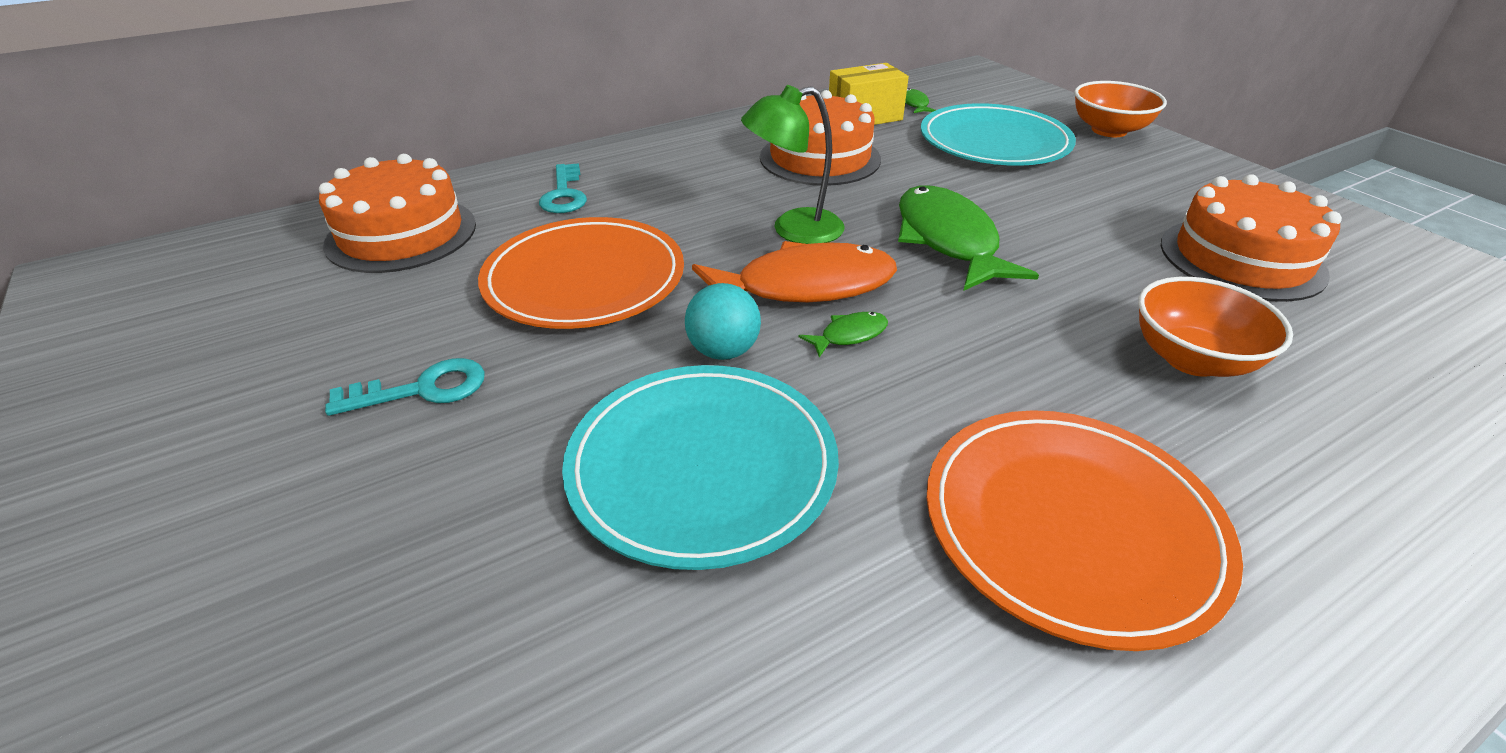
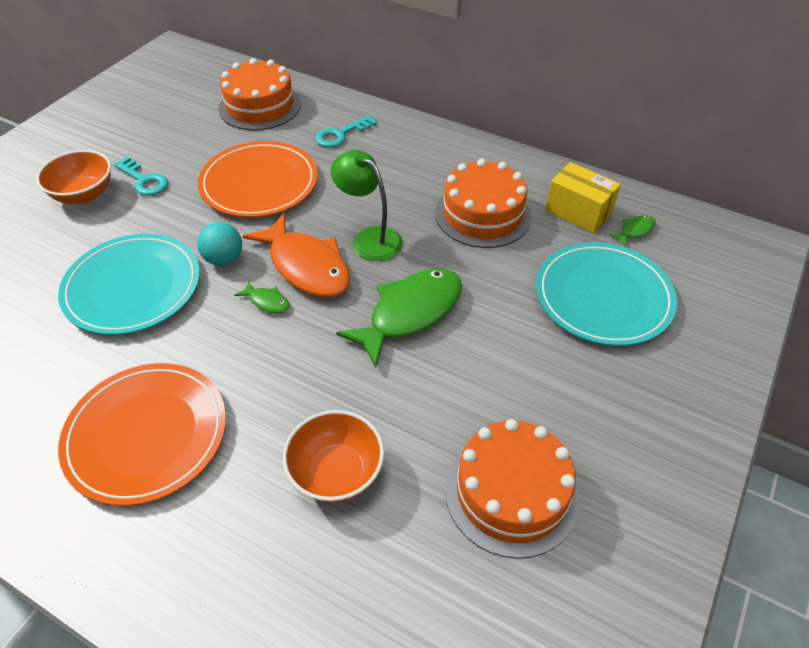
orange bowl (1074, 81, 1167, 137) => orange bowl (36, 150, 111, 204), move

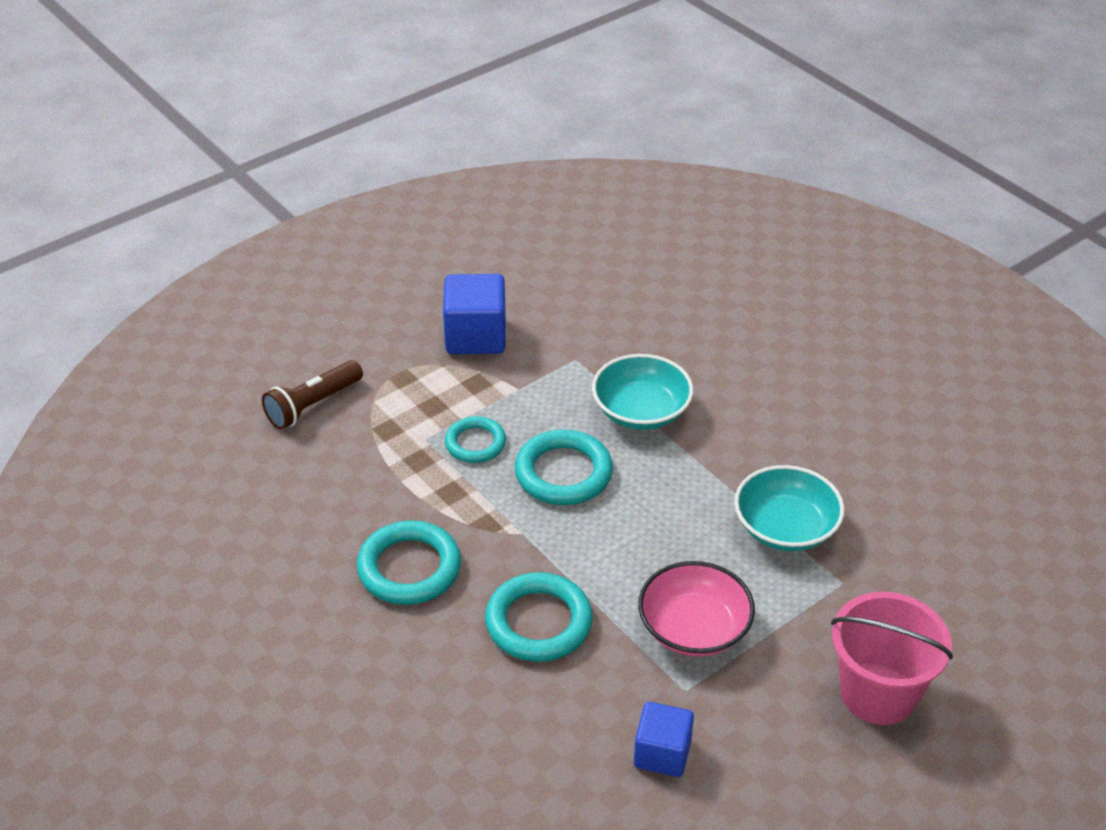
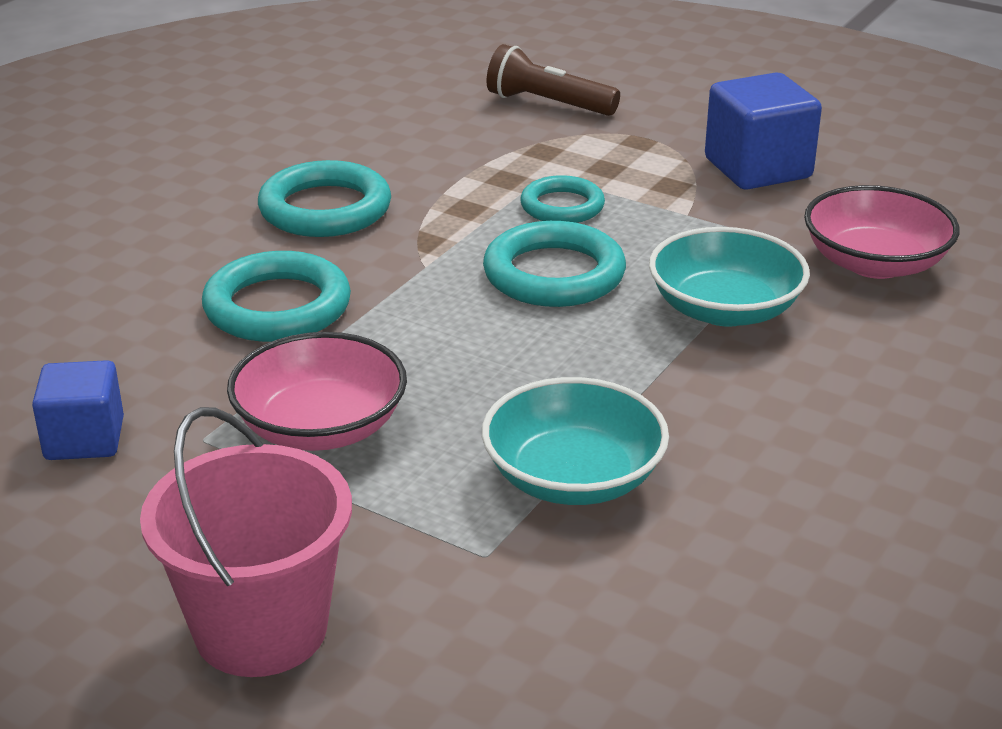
nothing => pink bowl (804, 185, 959, 279)

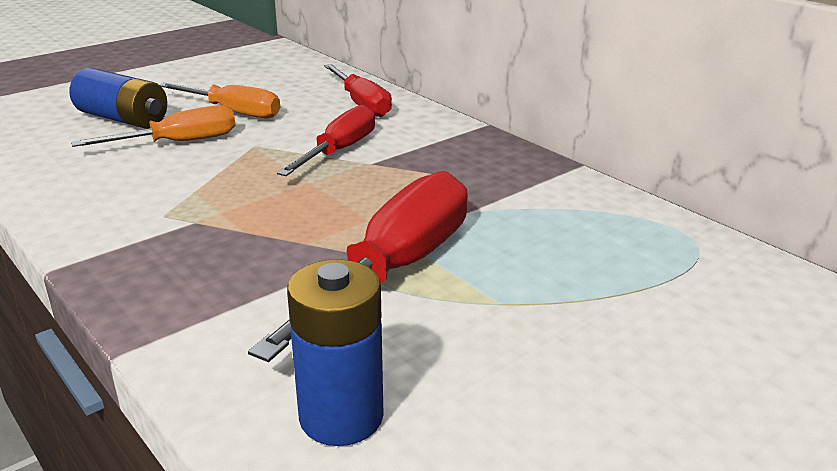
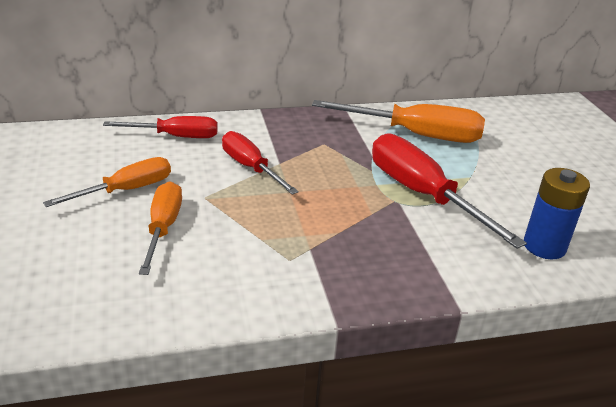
blue battery (70, 68, 167, 129) => nothing
nothing => orange screwdriver (312, 100, 485, 143)

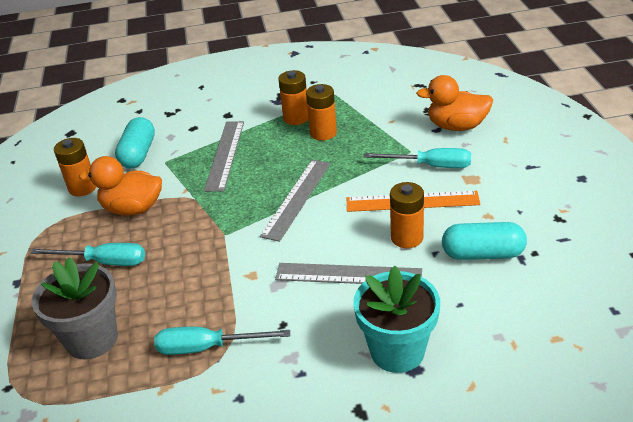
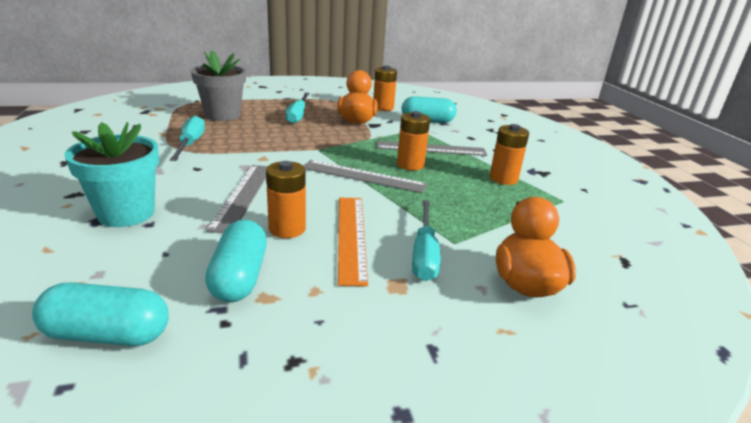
orange battery (306, 84, 337, 141) => orange battery (397, 111, 430, 171), move
nothing => turquoise capsule (32, 282, 169, 346)

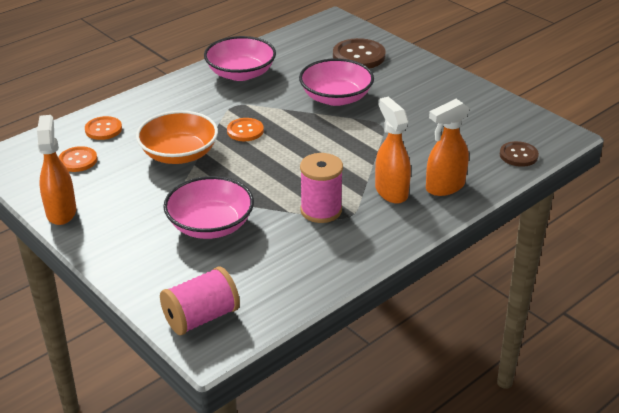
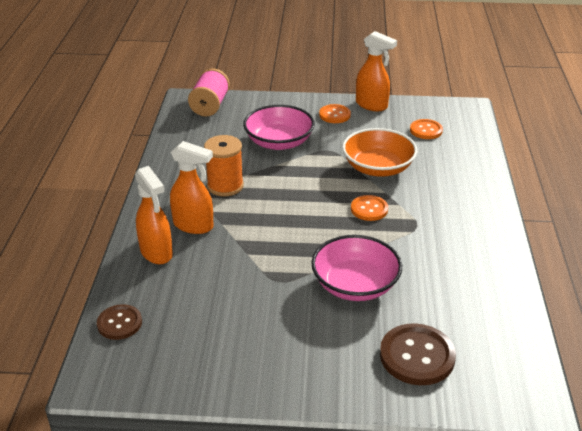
pink bowl (204, 36, 276, 81) => nothing
orange spray bottle (426, 99, 470, 196) => orange spray bottle (135, 166, 173, 264), 135 degrees clockwise
orange button (85, 116, 122, 140) => orange button (319, 104, 351, 123), move
pink spool (300, 153, 343, 223) => orange spool (204, 135, 244, 196)

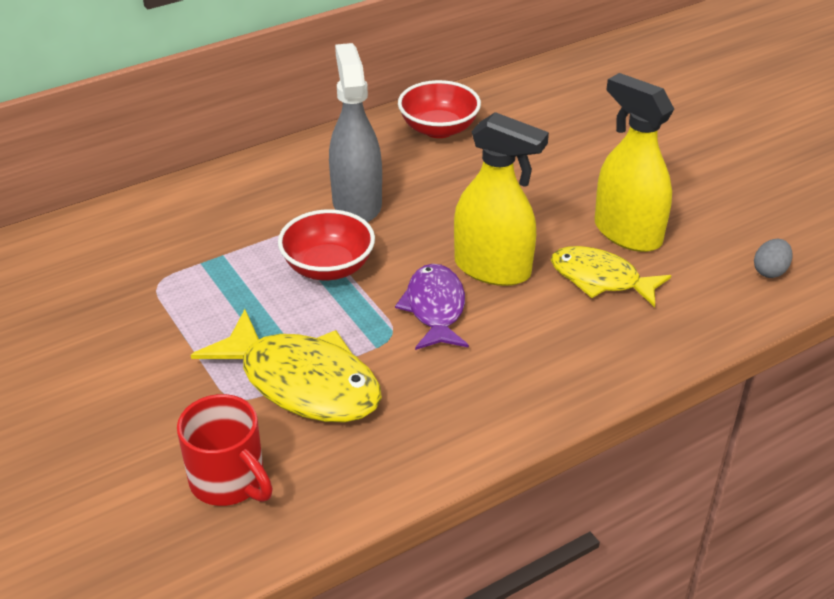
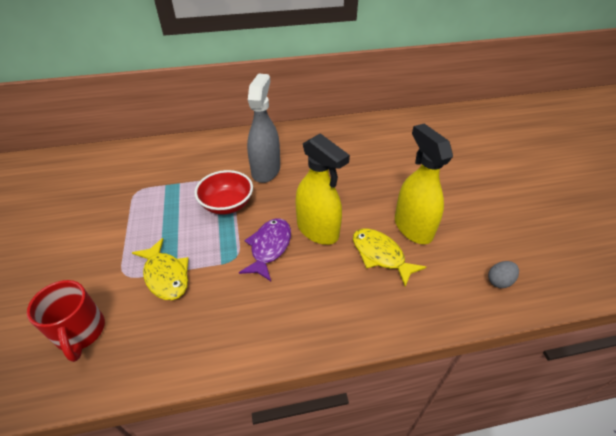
red bowl (398, 80, 481, 138) => nothing
yellow fish (191, 309, 382, 423) => yellow fish (132, 238, 189, 300), x0.65

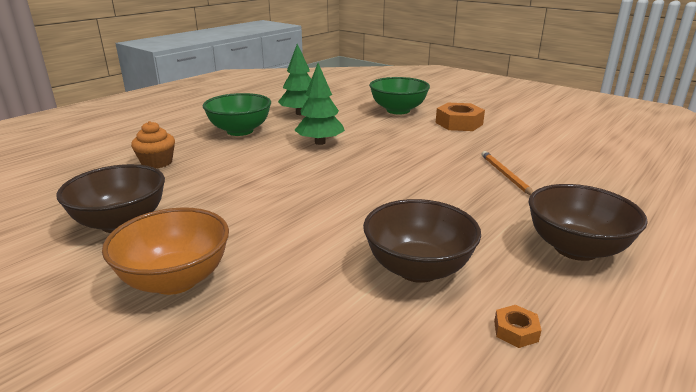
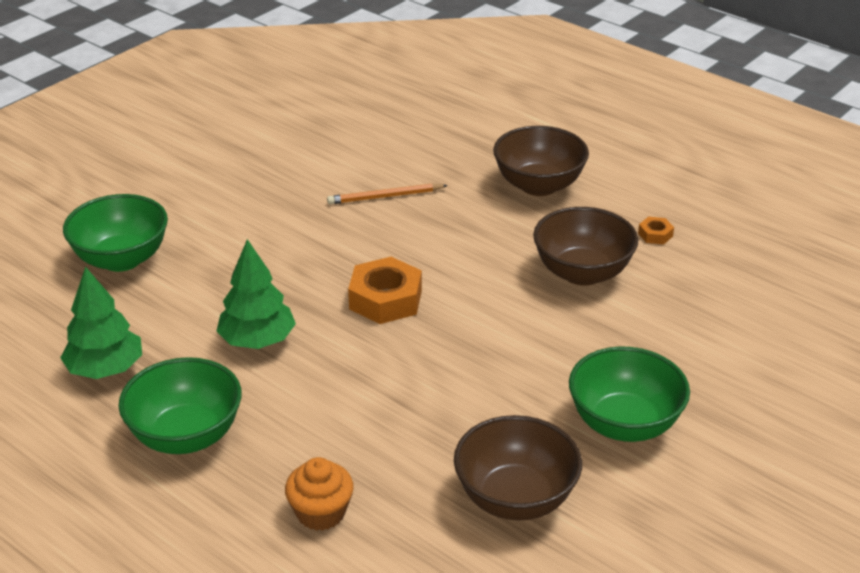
orange nut (436, 103, 485, 131) => orange nut (348, 257, 422, 324), move
orange bowl (102, 207, 229, 295) => green bowl (569, 346, 690, 442)

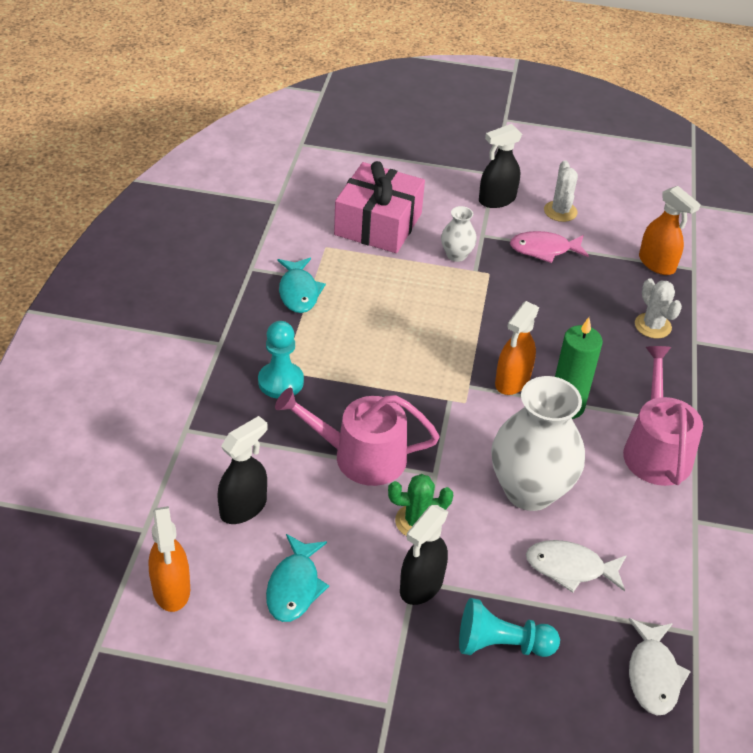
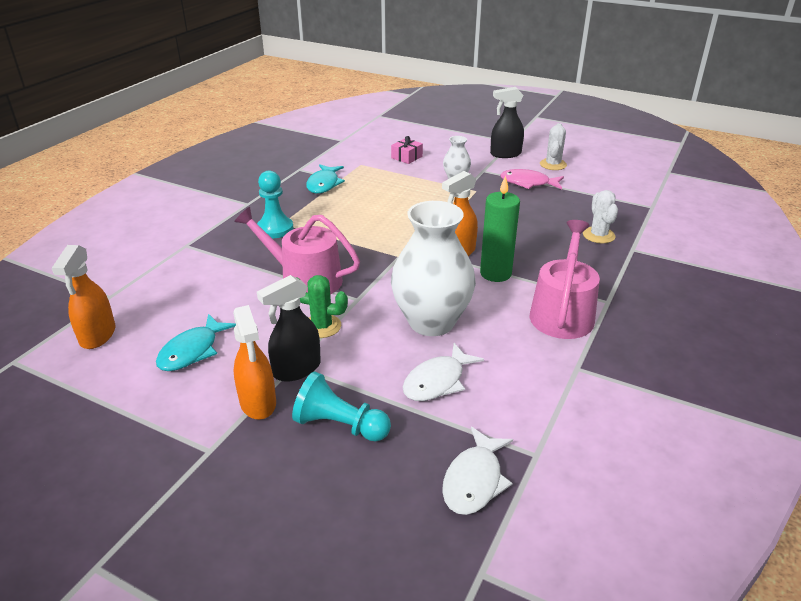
pink gift (334, 161, 425, 253) => pink gift (391, 136, 423, 164), x0.43
orange spray bottle (639, 186, 701, 275) => orange spray bottle (233, 305, 276, 420), move
black spray bottle (217, 416, 267, 524) => nothing
white fish (526, 540, 627, 593) => white fish (403, 343, 484, 401), 75 degrees counterclockwise

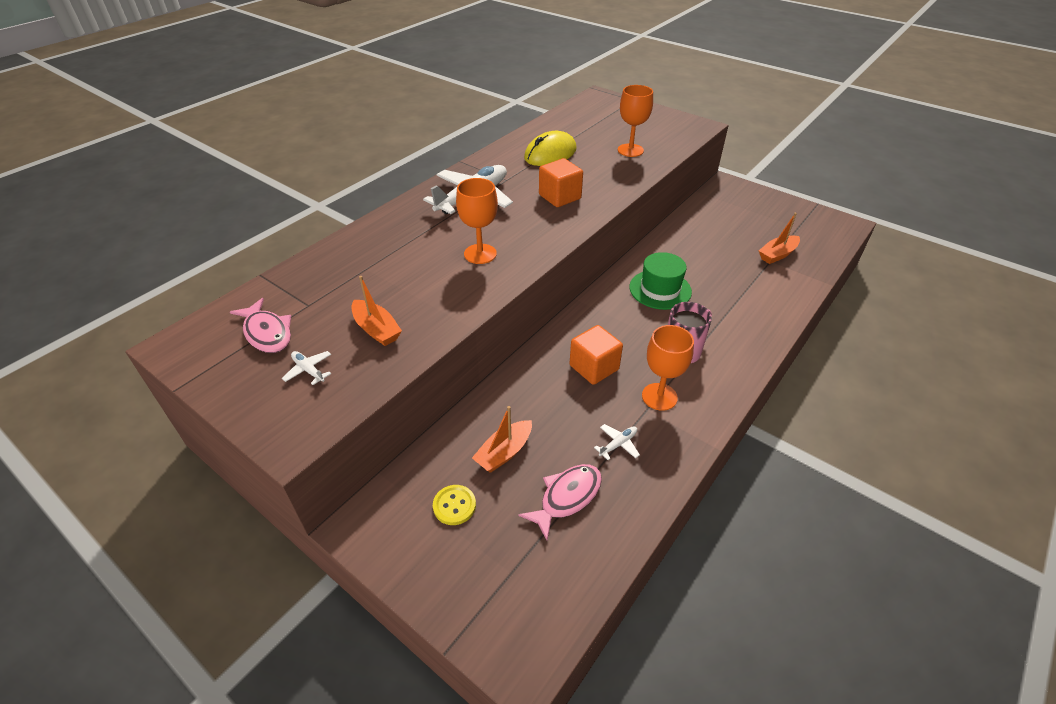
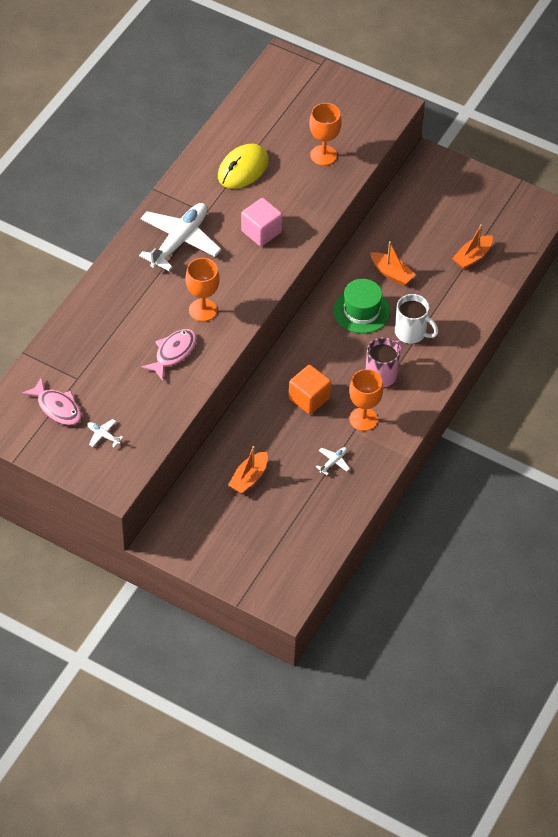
orange cube (539, 158, 583, 207) => pink cube (241, 198, 282, 246)
orange boat (351, 276, 402, 346) => orange boat (371, 241, 416, 286), move
pink fish (518, 464, 602, 540) => pink fish (141, 329, 197, 381), move
yellow button (433, 485, 476, 525) => nothing
nothing => white mug (395, 294, 438, 344)

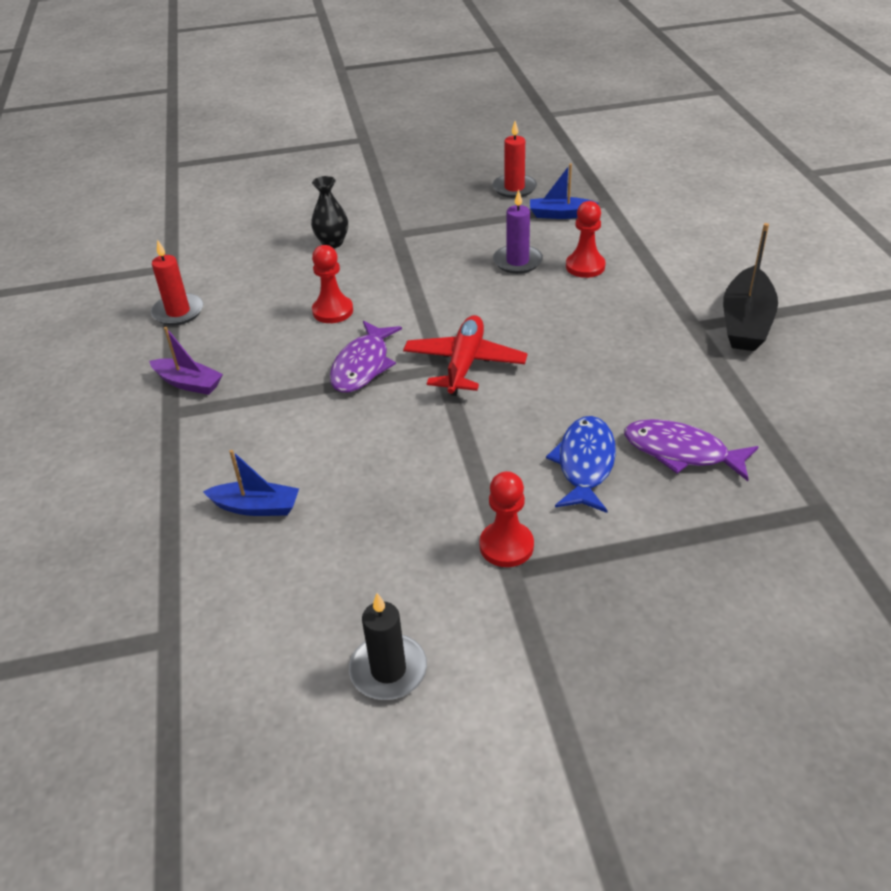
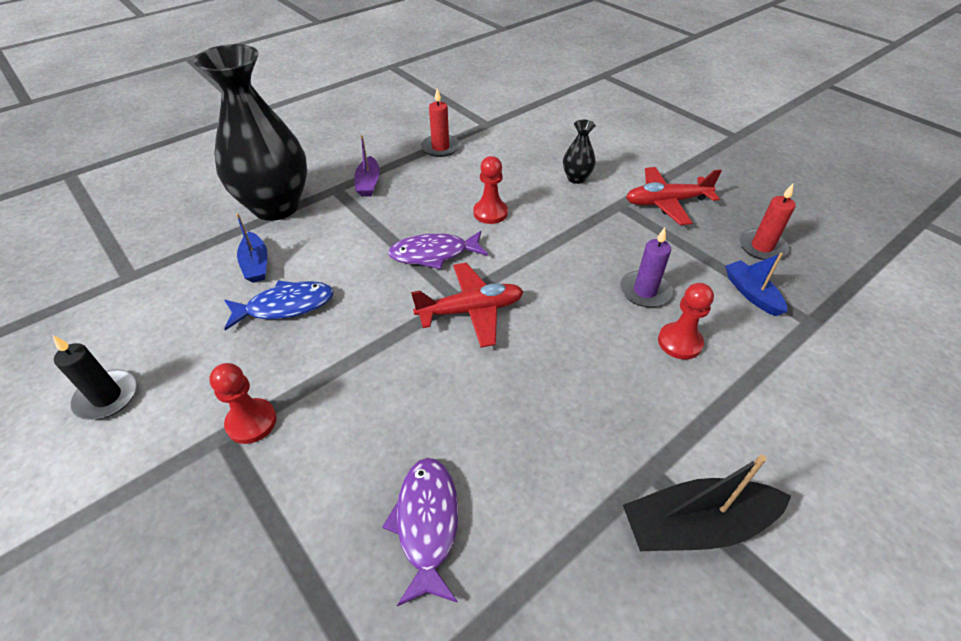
blue fish (546, 416, 616, 513) => blue fish (224, 280, 334, 330), move
nothing => black vase (194, 44, 307, 221)
nothing => red plane (626, 167, 721, 225)

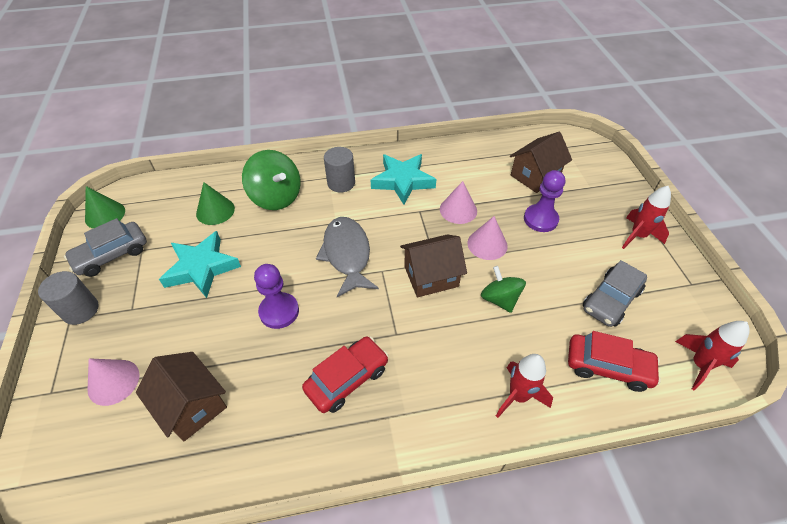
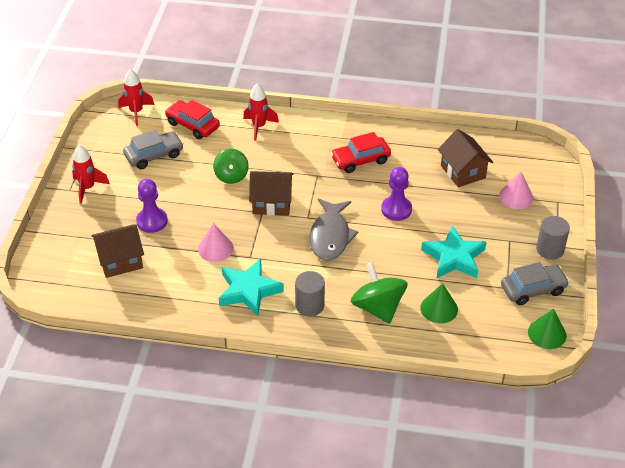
pink cone (467, 216, 508, 260) => nothing

